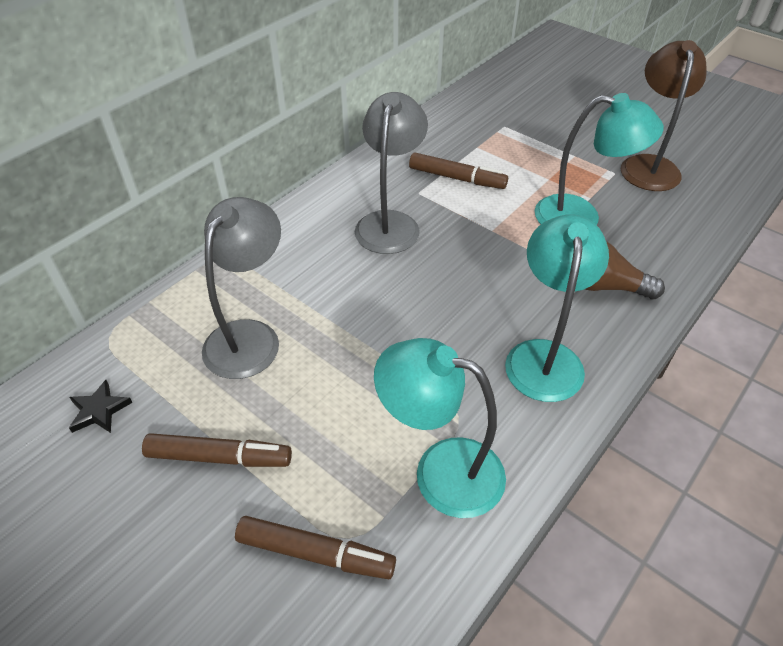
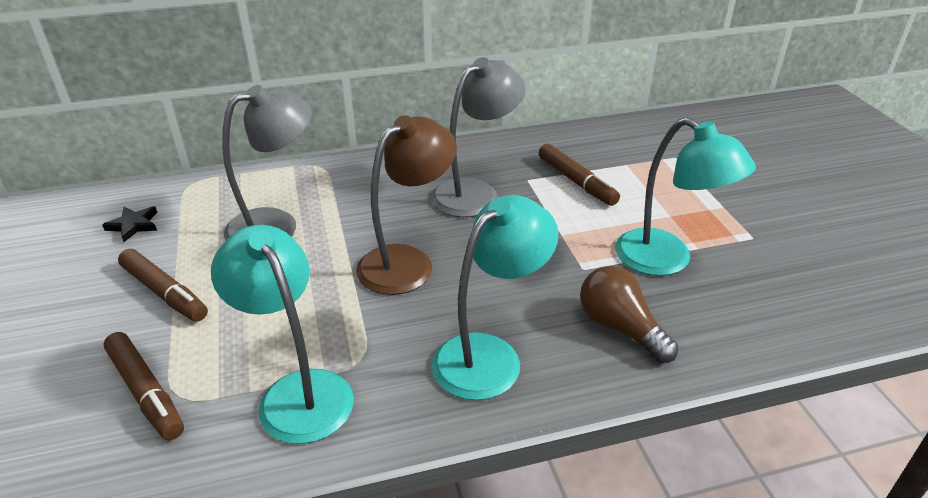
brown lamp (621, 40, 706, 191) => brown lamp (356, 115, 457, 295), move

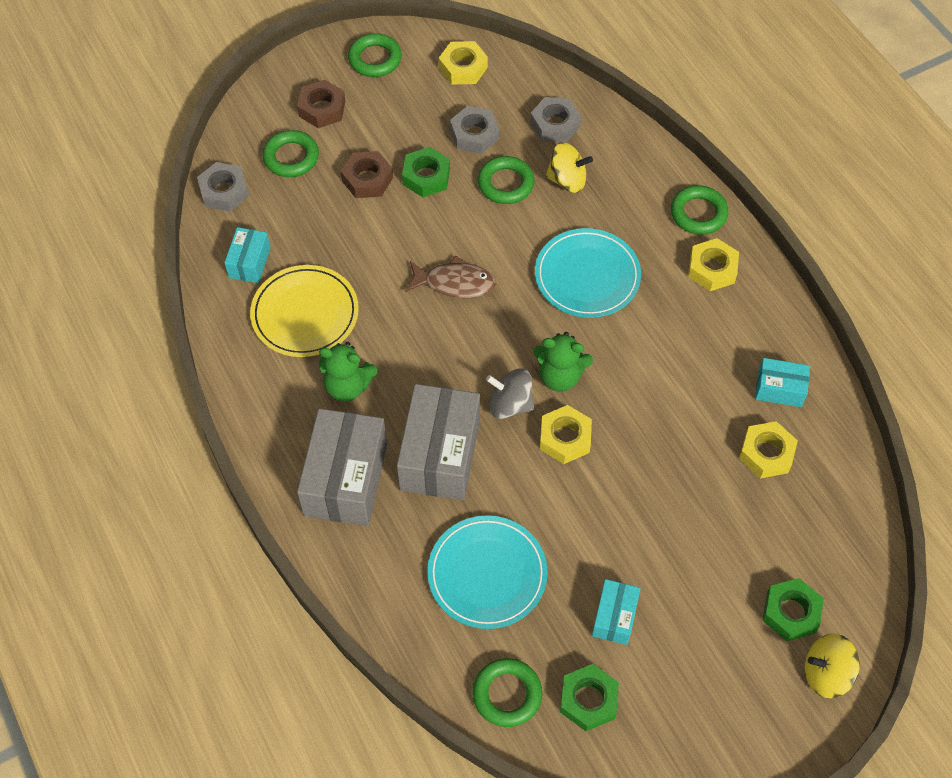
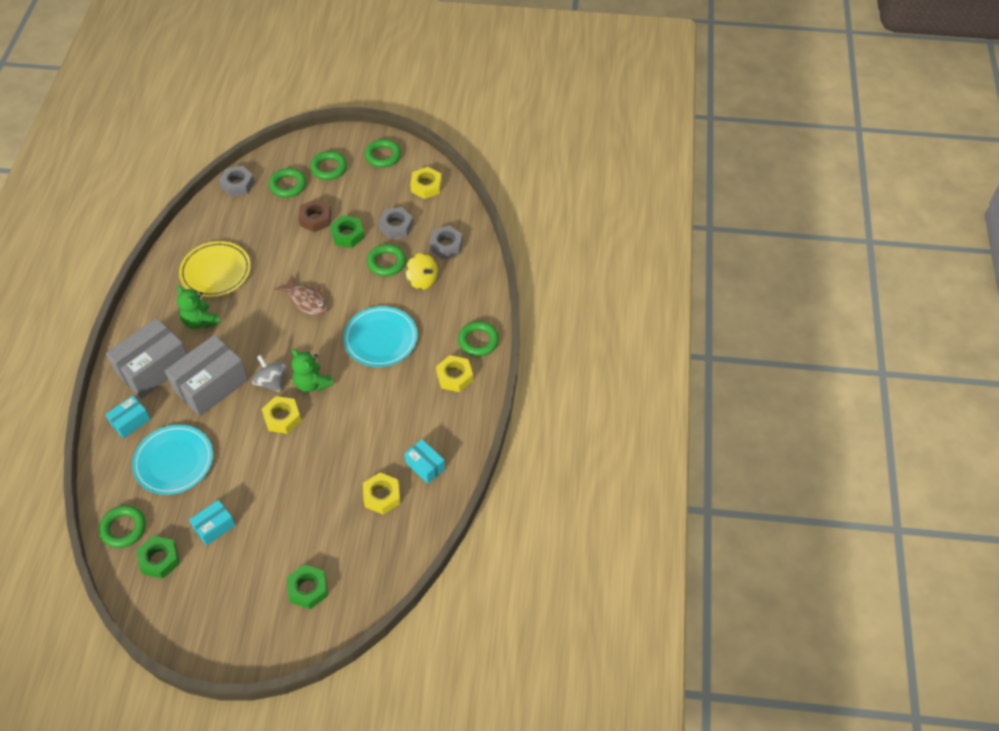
brown nut (297, 80, 346, 128) => green ring (310, 151, 347, 180)
turquoise box (224, 227, 271, 283) => turquoise box (105, 396, 151, 439), move
yellow spinning top (805, 634, 860, 698) => nothing

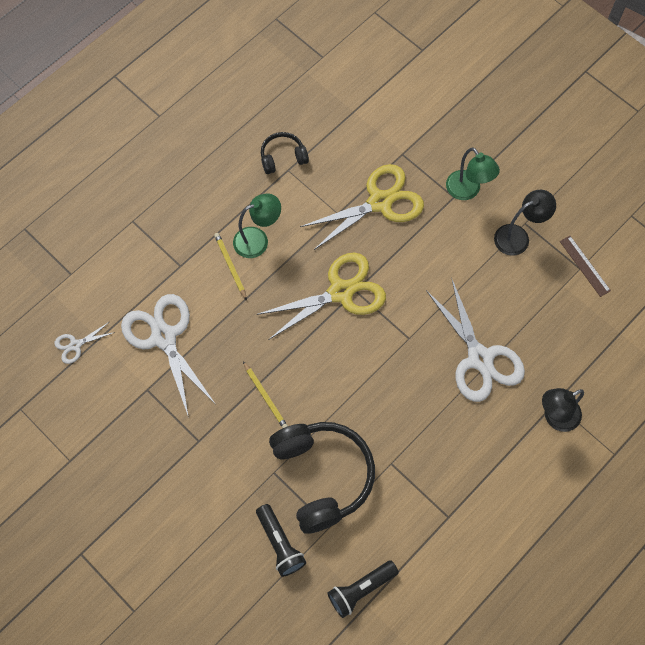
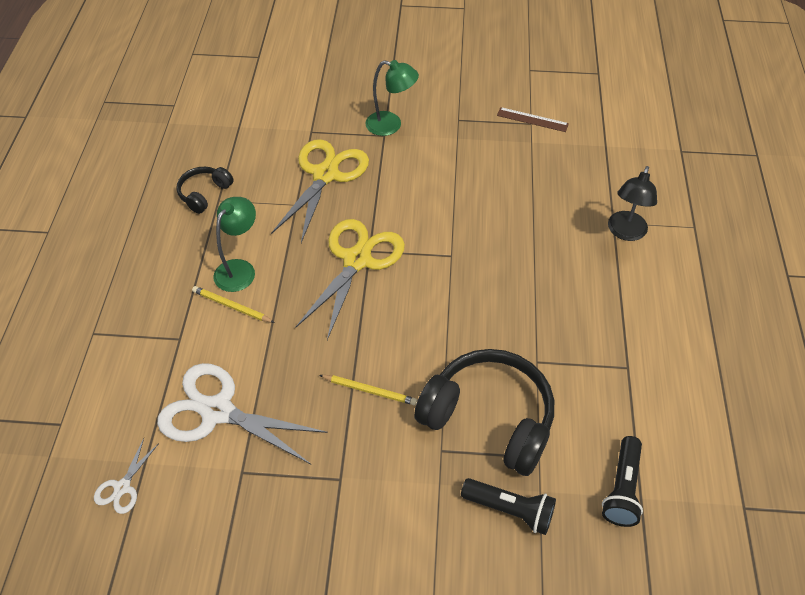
black lamp (494, 190, 556, 256) => nothing
white scissors (426, 280, 525, 402) => nothing

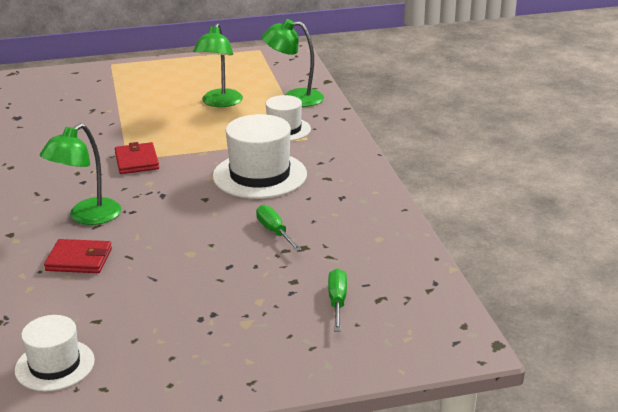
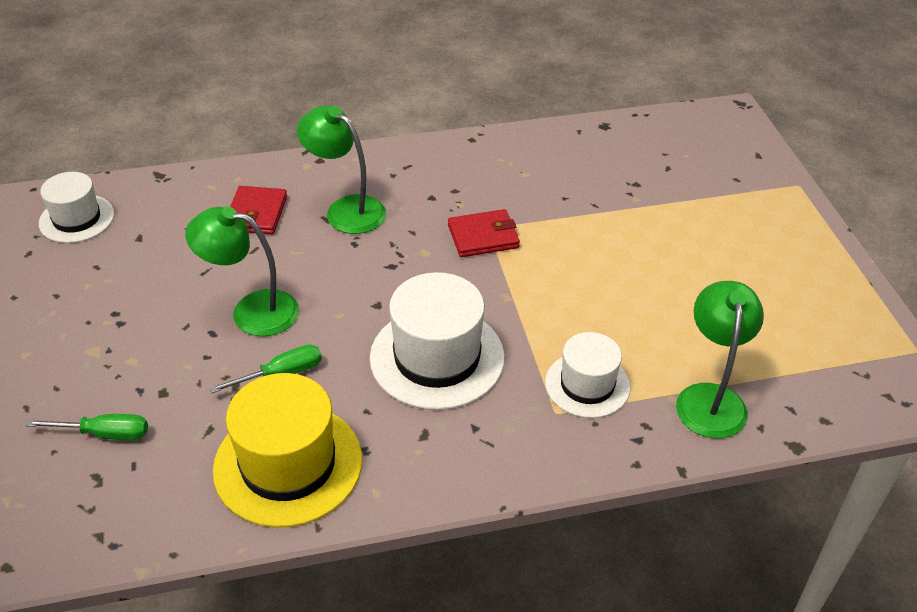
green lamp (193, 23, 243, 107) => green lamp (185, 206, 299, 336), move
nothing => yellow hat (213, 373, 362, 527)

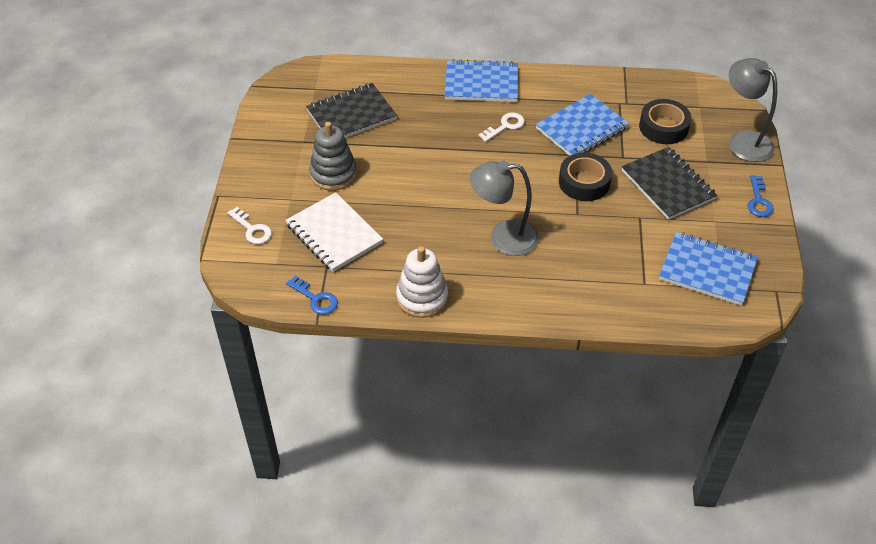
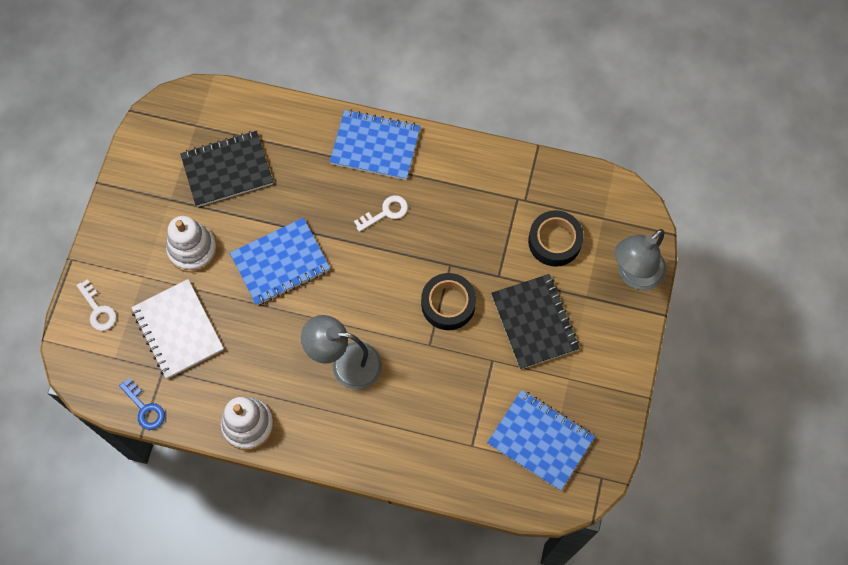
grey lamp (729, 58, 777, 162) => grey lamp (615, 229, 666, 290), 105 degrees counterclockwise
blue notebook (536, 94, 629, 156) => blue notebook (230, 218, 330, 305), move
grey stacking toy (309, 122, 357, 191) => white stacking toy (166, 216, 217, 272)
blue key (748, 175, 774, 217) => nothing

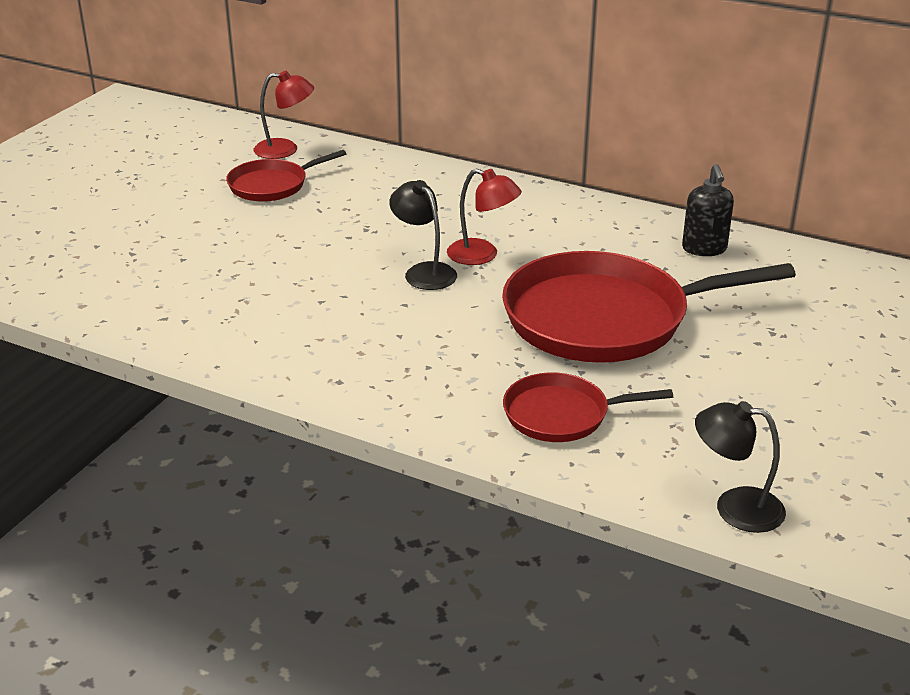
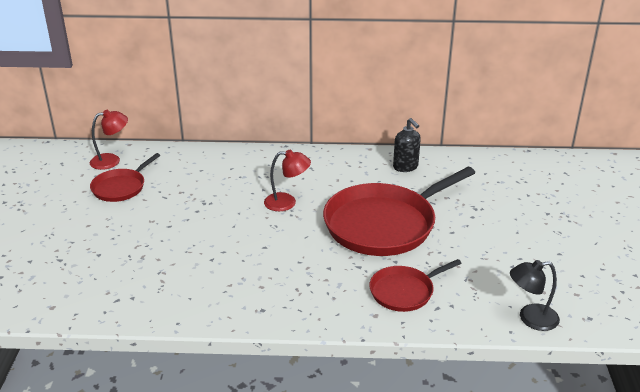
black lamp (389, 180, 457, 290) => nothing

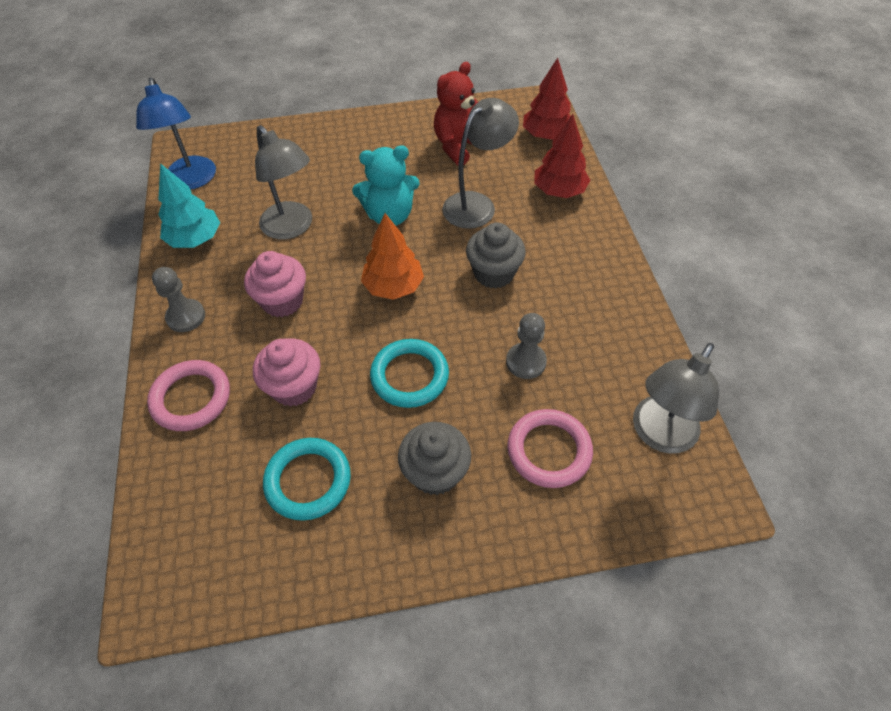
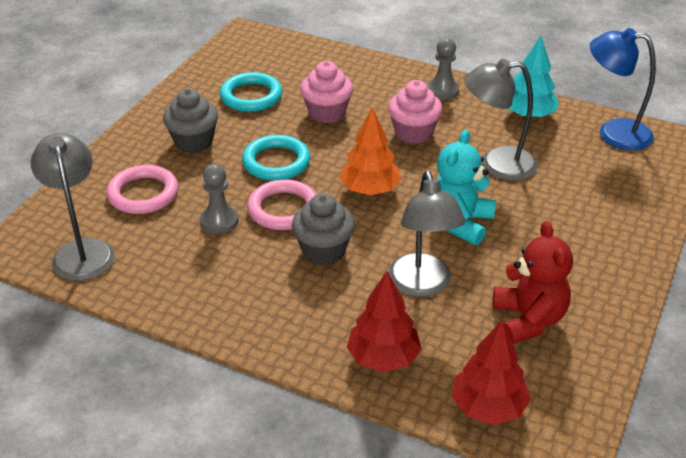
pink ring (147, 360, 230, 431) => pink ring (247, 179, 317, 230), move

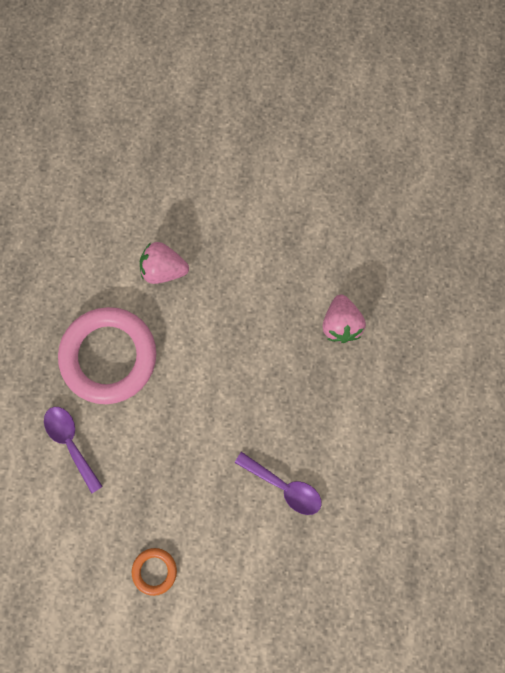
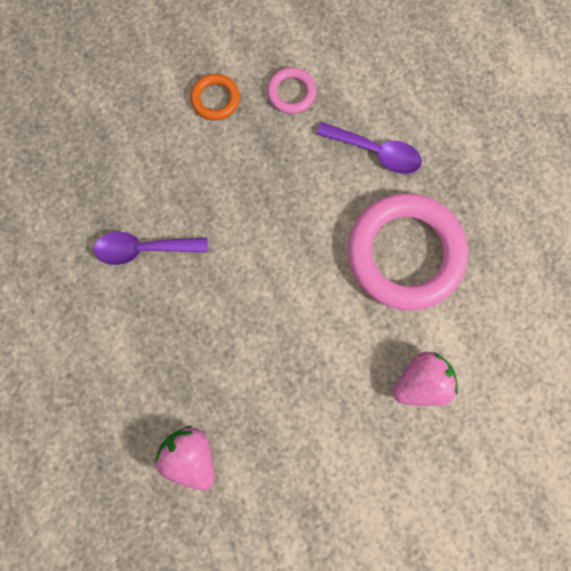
nothing => pink ring (267, 67, 316, 114)

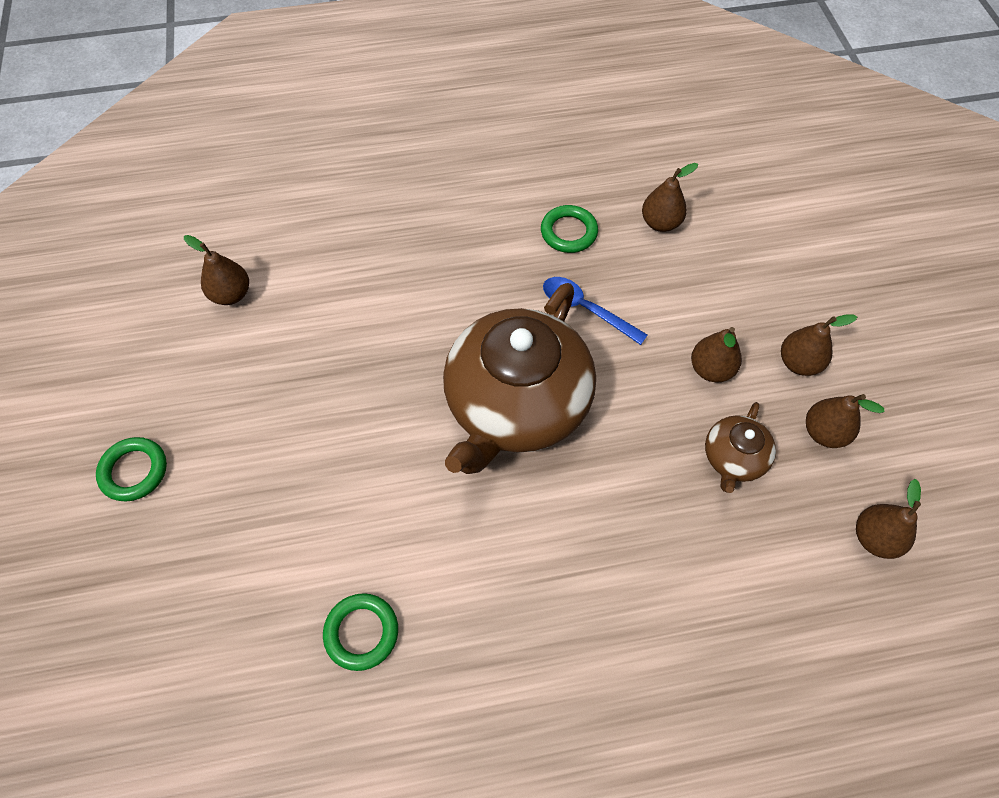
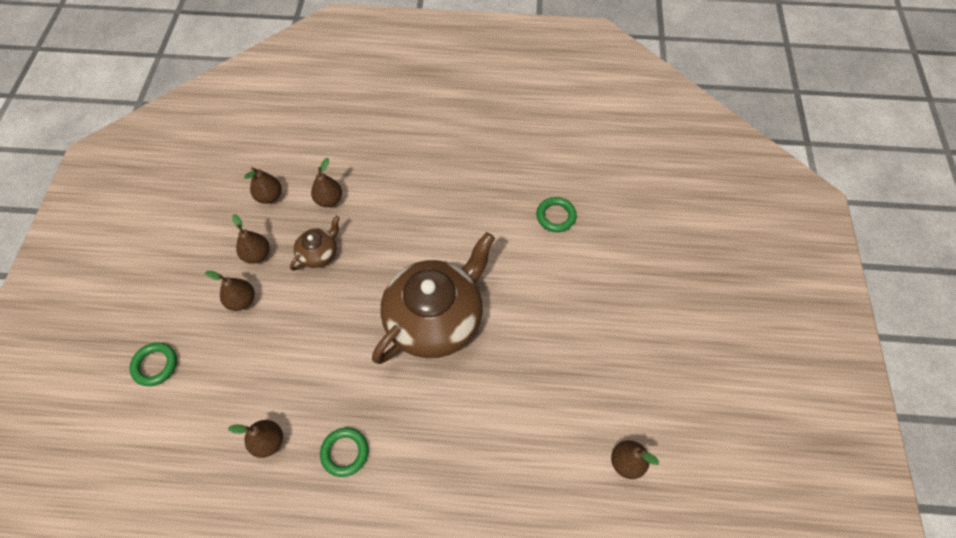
blue spoon (543, 277, 648, 345) => nothing
brown pear (691, 327, 742, 382) => brown pear (311, 158, 342, 207), move
green ring (96, 437, 167, 501) => green ring (130, 342, 177, 386), move

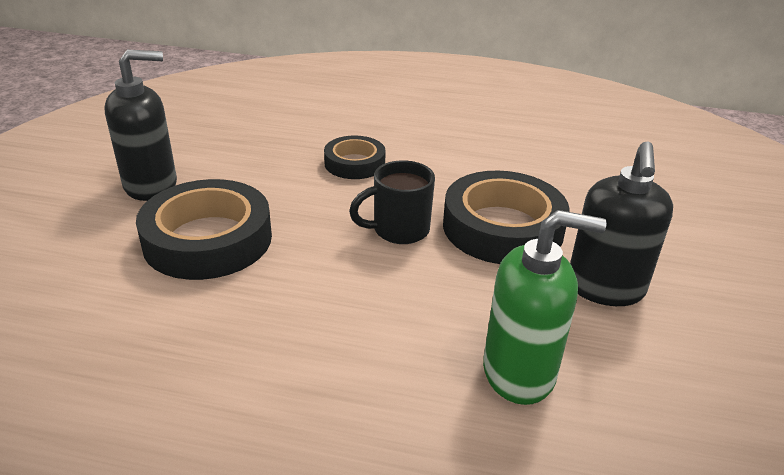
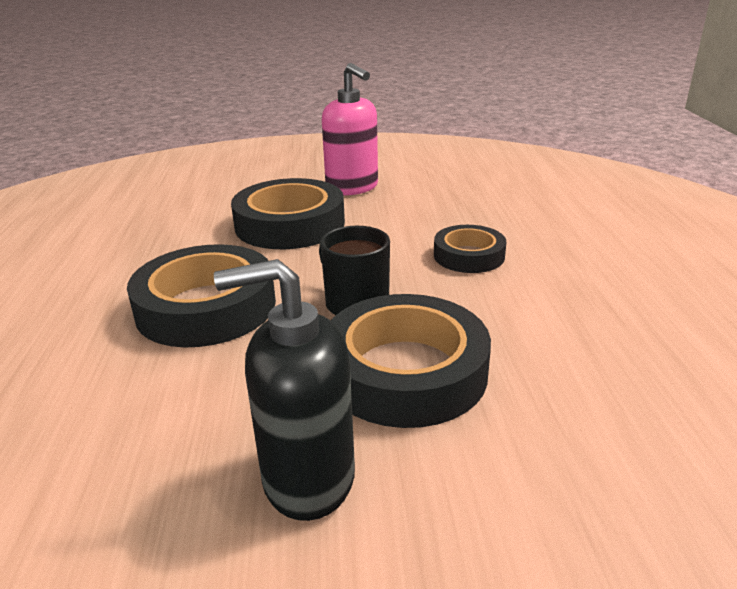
black soap dispenser (104, 49, 177, 201) => pink soap dispenser (322, 63, 378, 195)
green soap dispenser (483, 210, 607, 405) => nothing
nothing => black tape (127, 244, 276, 347)

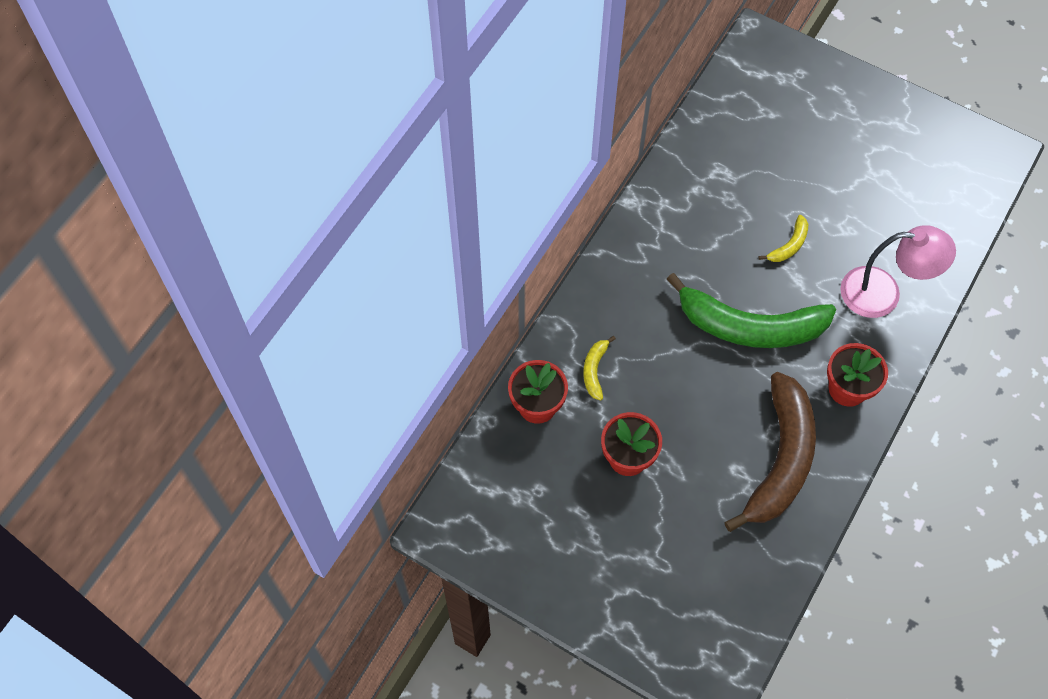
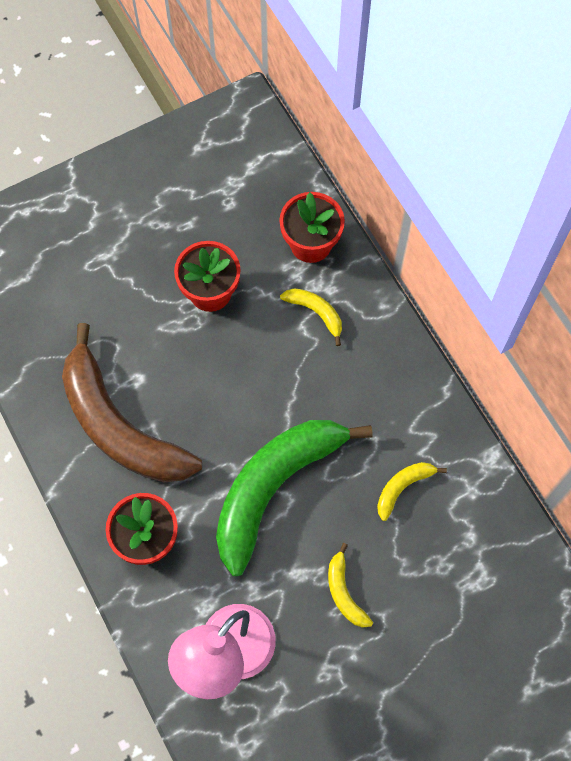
nothing => yellow banana (377, 462, 447, 521)

